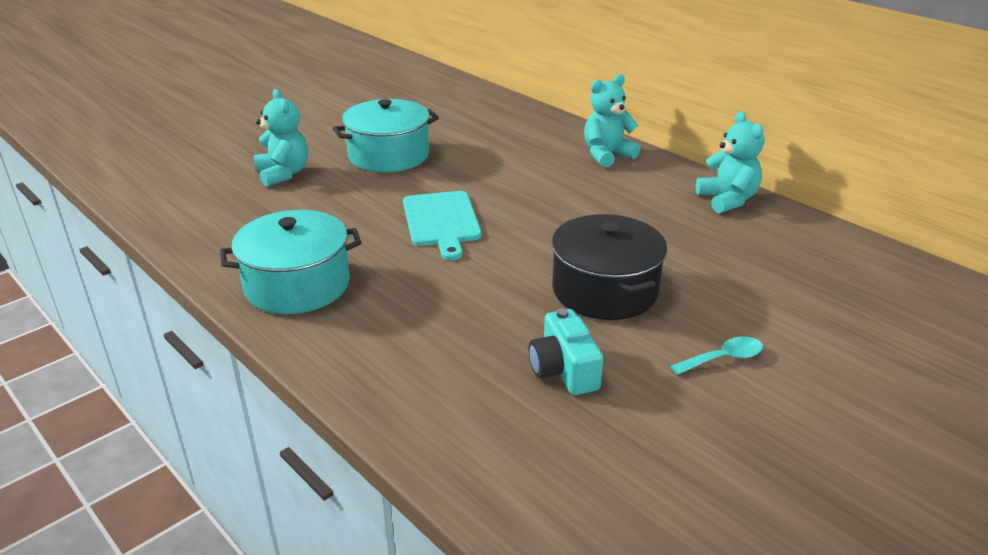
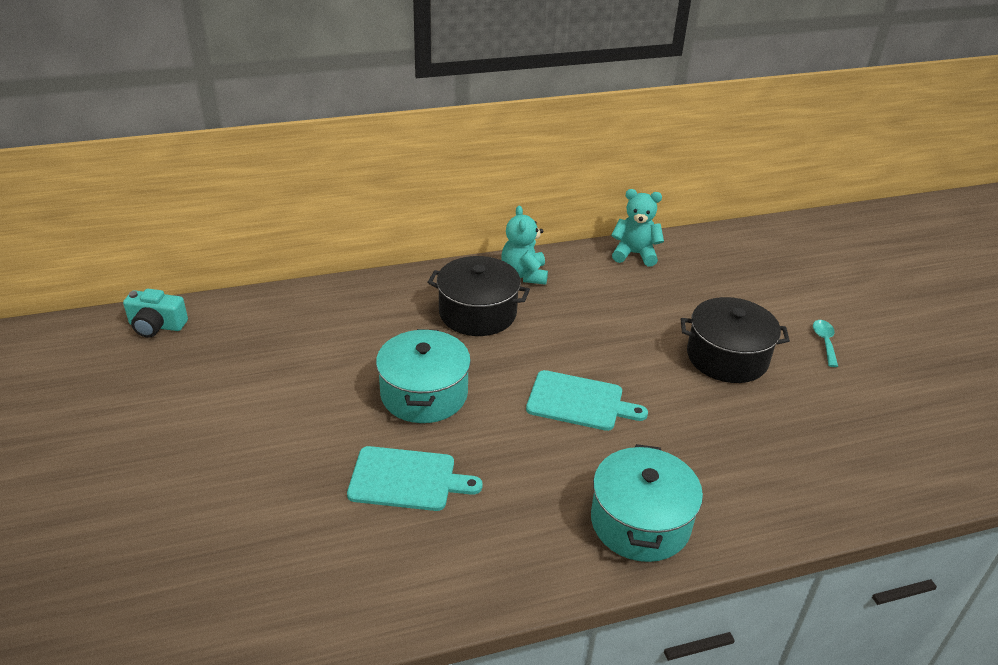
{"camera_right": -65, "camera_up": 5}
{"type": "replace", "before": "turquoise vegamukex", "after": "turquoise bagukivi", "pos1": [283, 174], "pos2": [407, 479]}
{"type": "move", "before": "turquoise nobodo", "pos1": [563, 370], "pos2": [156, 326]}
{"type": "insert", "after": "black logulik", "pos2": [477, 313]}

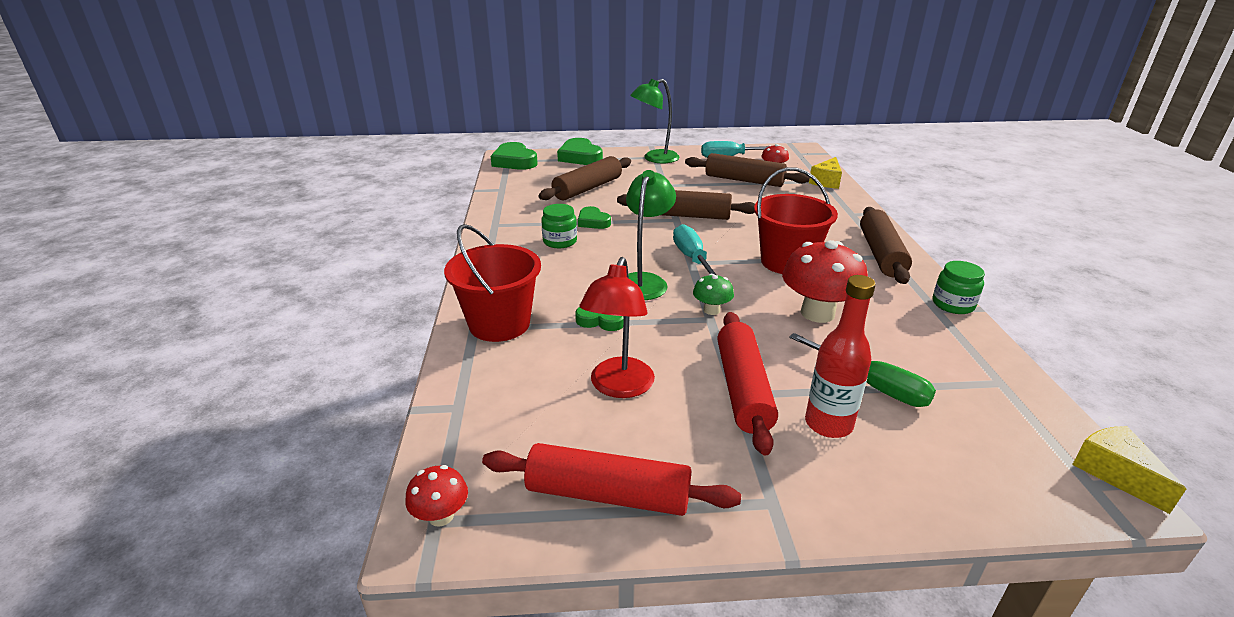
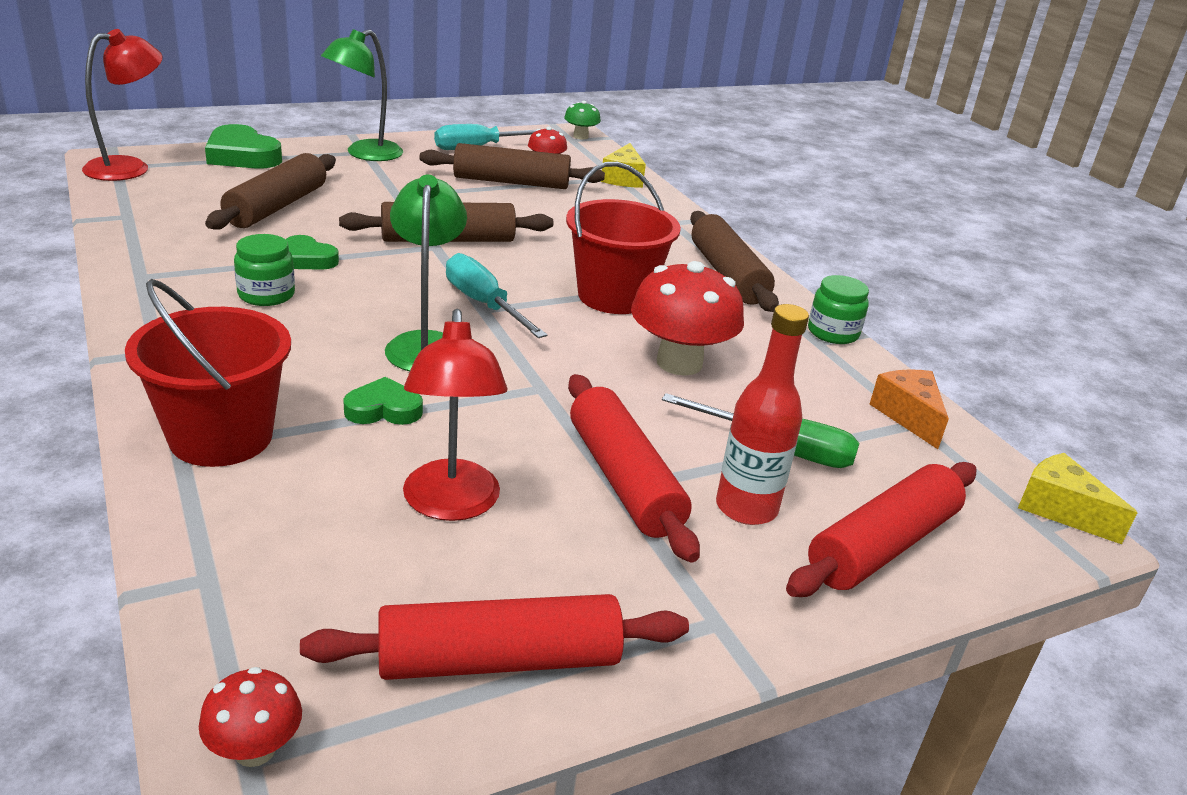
{"camera_right": -25, "camera_up": 0}
{"type": "replace", "before": "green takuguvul", "after": "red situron", "pos1": [514, 161], "pos2": [129, 167]}
{"type": "move", "before": "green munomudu", "pos1": [711, 310], "pos2": [580, 136]}
{"type": "insert", "after": "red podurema", "pos2": [882, 545]}
{"type": "insert", "after": "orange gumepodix", "pos2": [908, 416]}

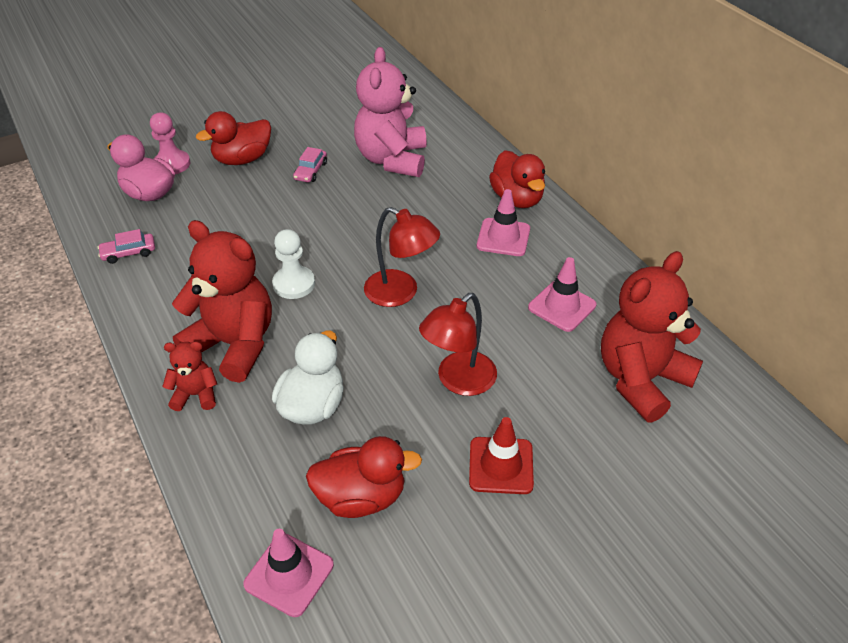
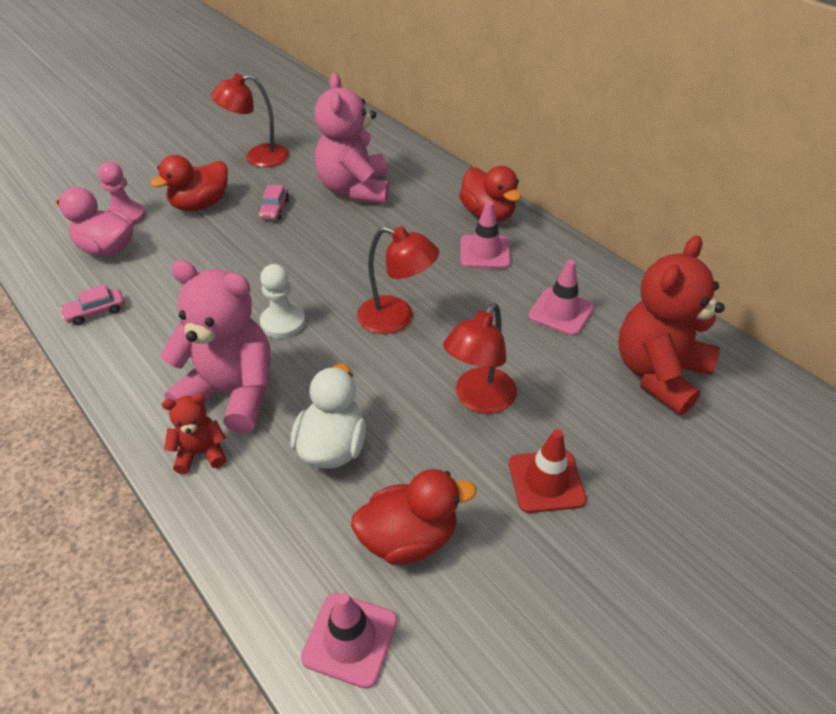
{"camera_right": -10, "camera_up": 0}
{"type": "recolor", "before": "red vegamukex", "after": "pink vegamukex", "pos1": [234, 344], "pos2": [232, 393]}
{"type": "insert", "after": "red situron", "pos2": [257, 157]}

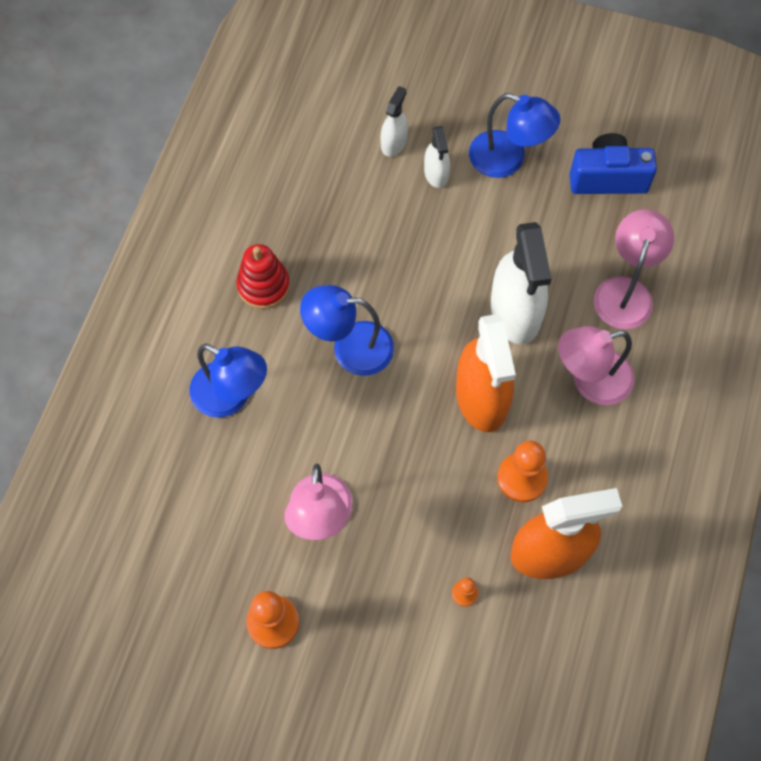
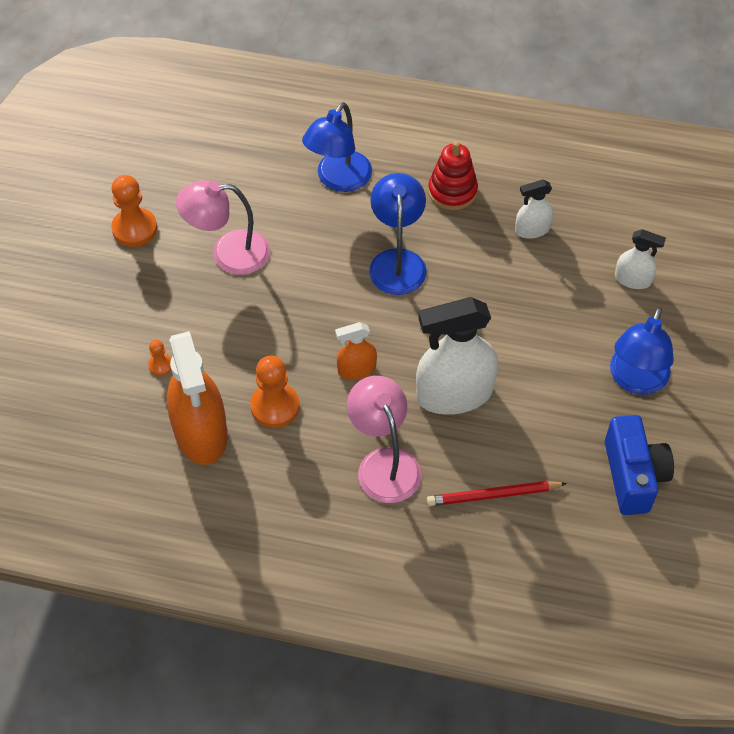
{"camera_right": 85, "camera_up": -10}
{"type": "move", "before": "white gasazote", "pos1": [436, 173], "pos2": [532, 229]}
{"type": "resize", "before": "orange gasazote", "pos1": [482, 397], "pos2": [356, 369], "scale": 0.51}
{"type": "replace", "before": "pink situron", "after": "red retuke", "pos1": [625, 291], "pos2": [493, 495]}

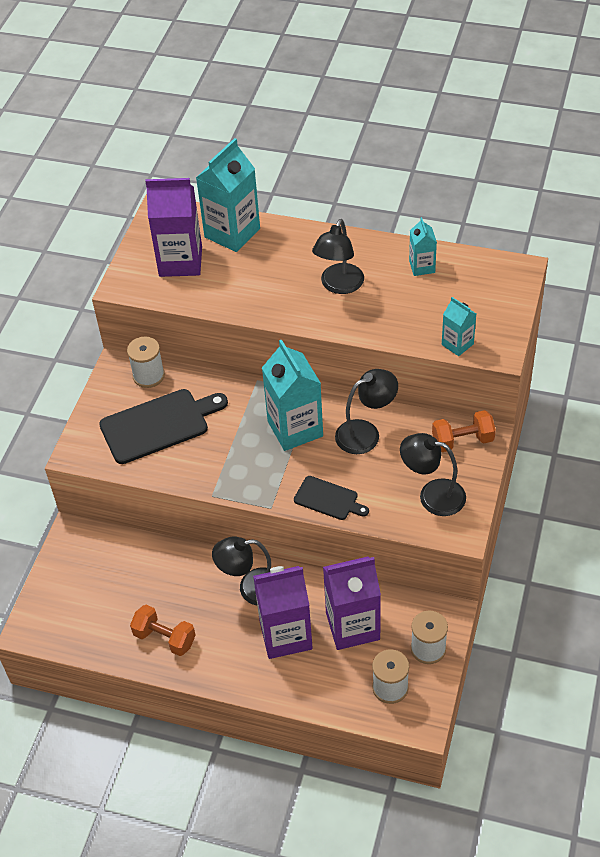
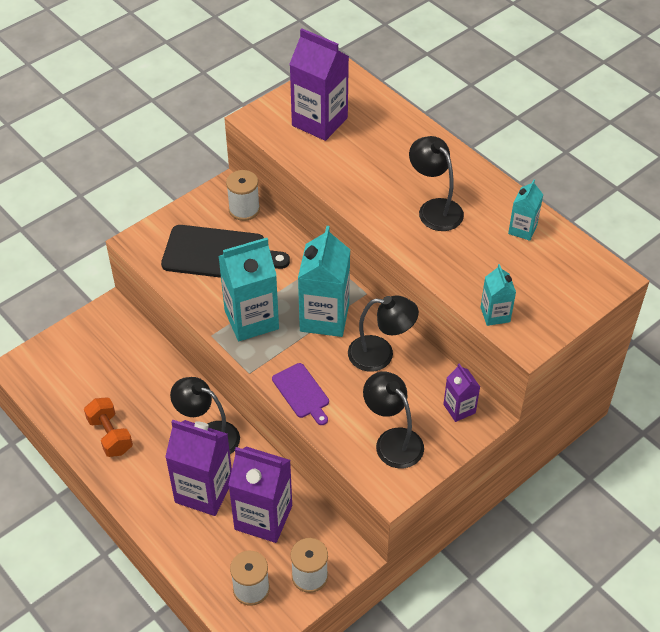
{"camera_right": 30, "camera_up": 0}
{"type": "move", "before": "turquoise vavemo", "pos1": [232, 233], "pos2": [251, 319]}
{"type": "recolor", "before": "black bagukivi", "after": "purple bagukivi", "pos1": [328, 499], "pos2": [302, 393]}
{"type": "rotate", "before": "black situron", "pos1": [339, 286], "pos2": [434, 209], "turn": 90}
{"type": "replace", "before": "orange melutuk", "after": "purple vavemo", "pos1": [462, 441], "pos2": [459, 409]}

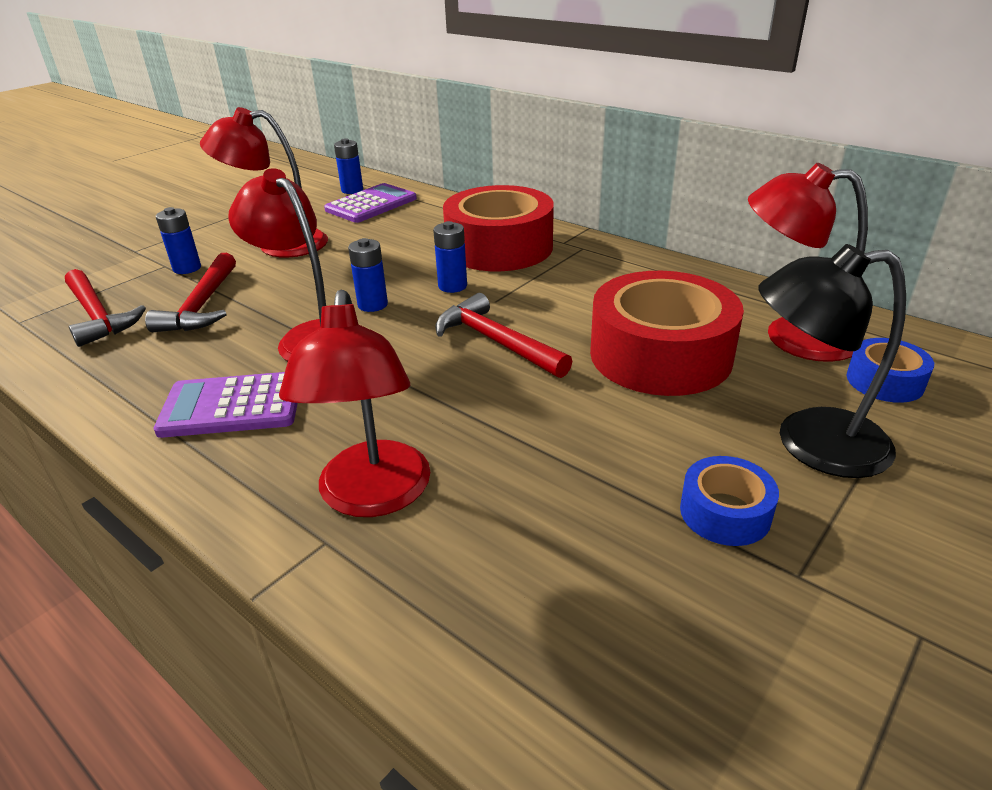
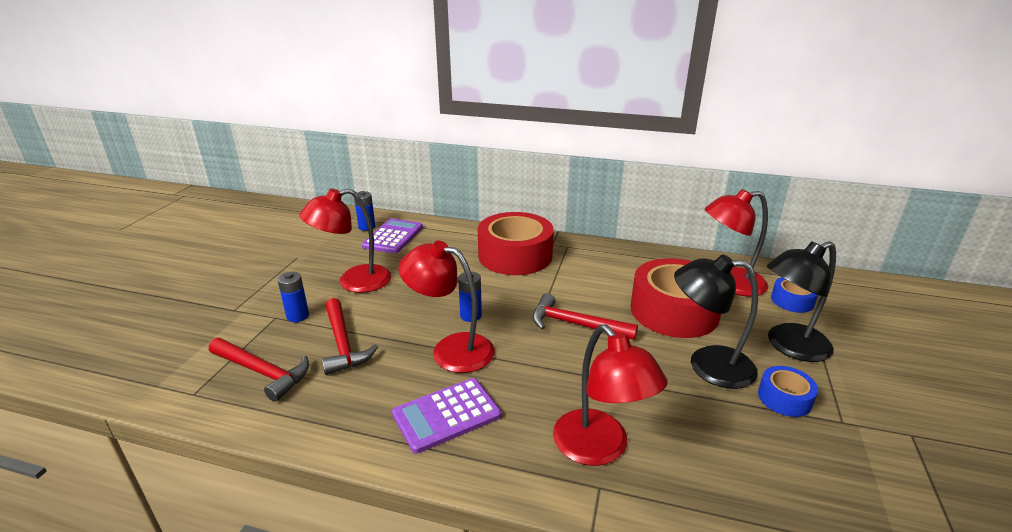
{"camera_right": -25, "camera_up": -5}
{"type": "delete", "before": "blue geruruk", "pos1": [452, 286]}
{"type": "insert", "after": "black situron", "pos2": [707, 365]}

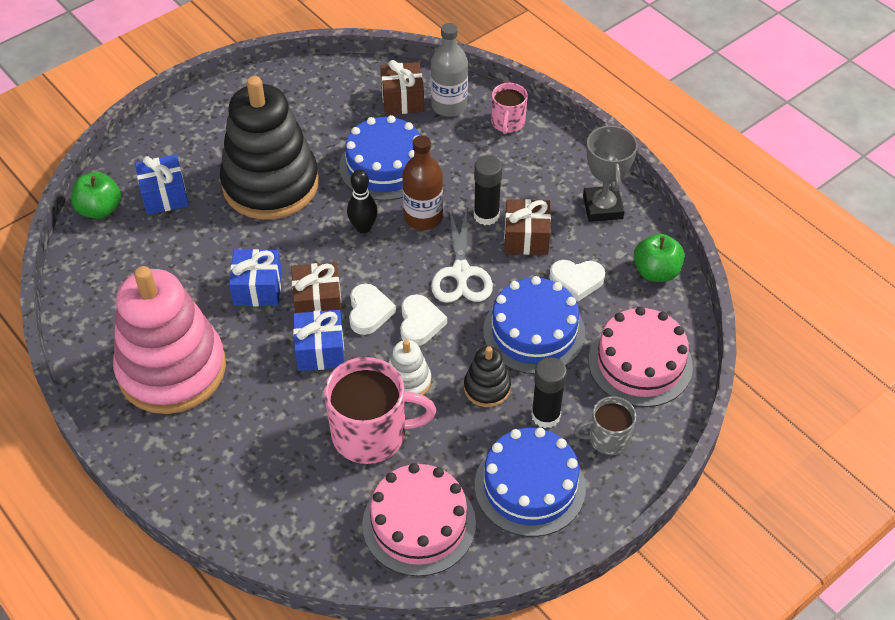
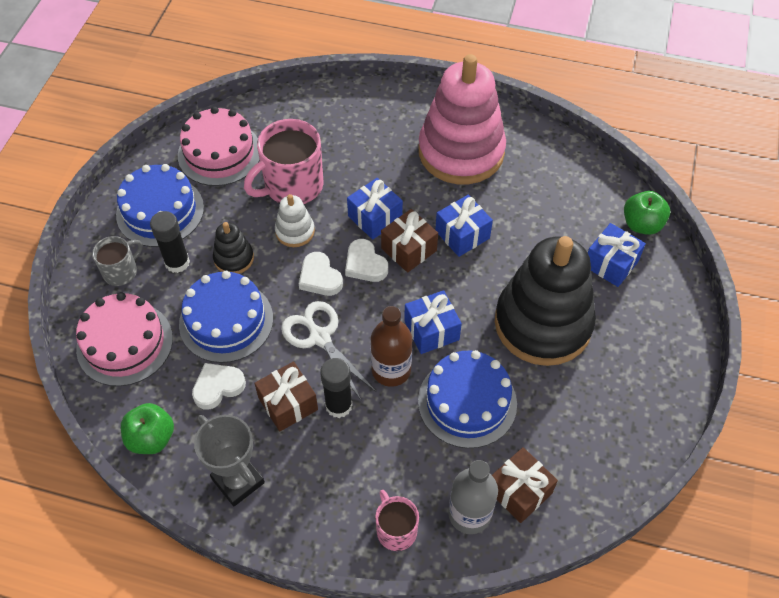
{"camera_right": 145, "camera_up": 5}
{"type": "replace", "before": "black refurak", "after": "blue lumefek", "pos1": [363, 227], "pos2": [431, 330]}

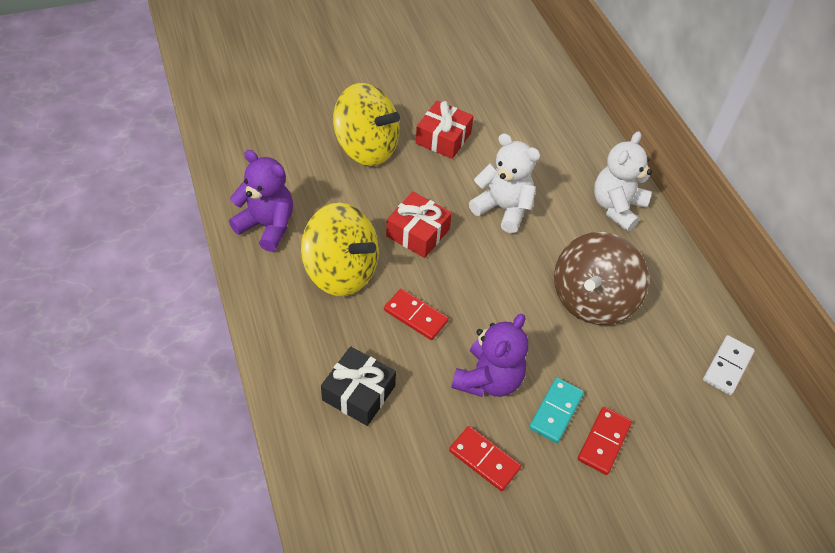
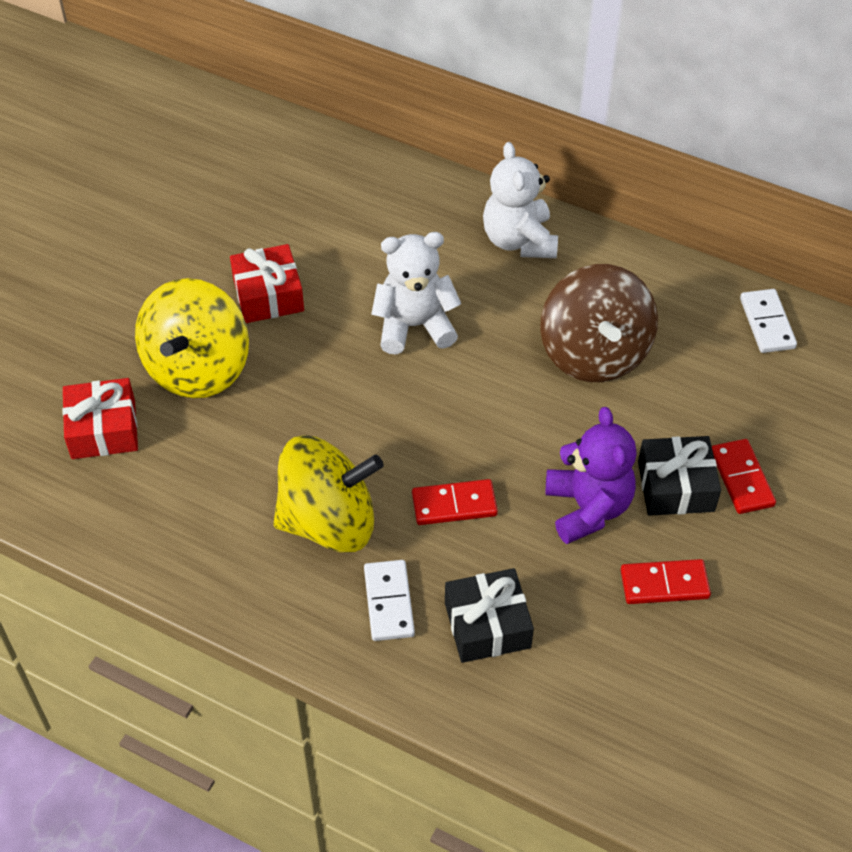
{"camera_right": -40, "camera_up": 0}
{"type": "delete", "before": "purple vegamukex", "pos1": [267, 226]}
{"type": "rotate", "before": "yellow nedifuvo", "pos1": [366, 148], "pos2": [197, 368], "turn": 120}
{"type": "move", "before": "red lumefek", "pos1": [418, 233], "pos2": [103, 429]}
{"type": "replace", "before": "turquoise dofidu", "after": "black lumefek", "pos1": [556, 411], "pos2": [675, 486]}
{"type": "insert", "after": "white dofidu", "pos2": [388, 602]}

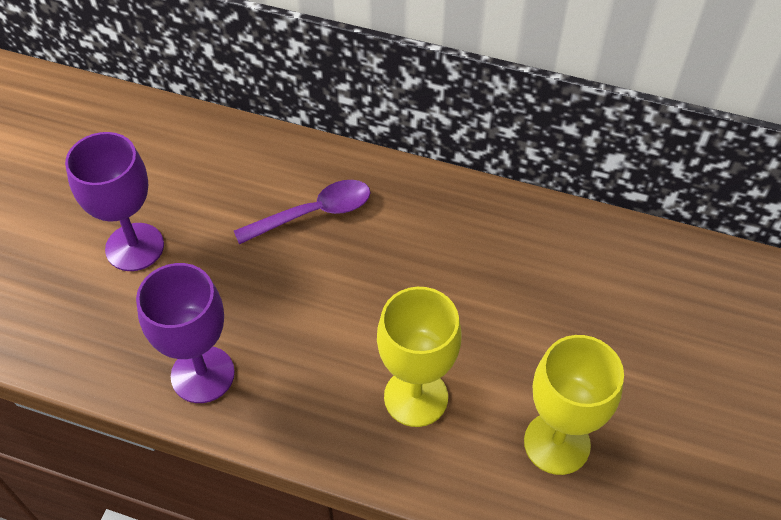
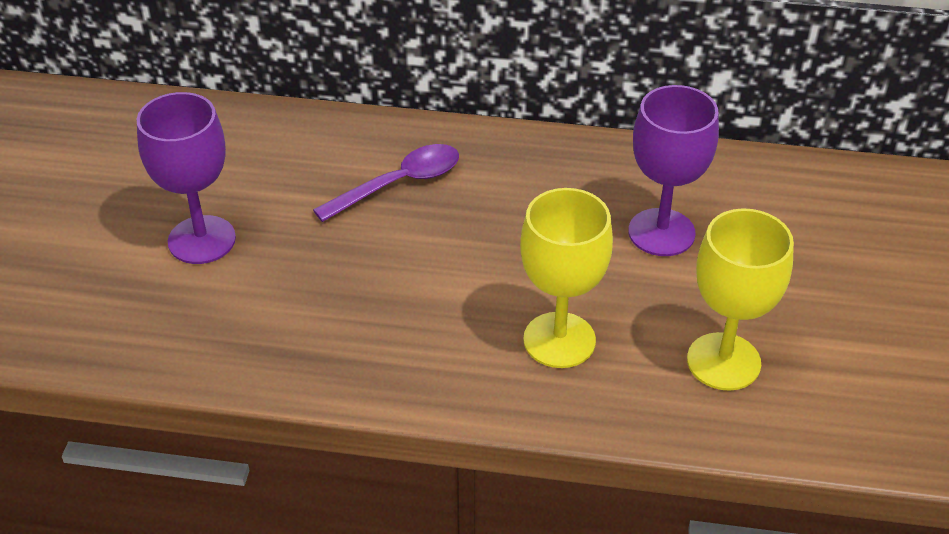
{"camera_right": -10, "camera_up": -10}
{"type": "move", "before": "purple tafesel", "pos1": [202, 374], "pos2": [661, 232]}

